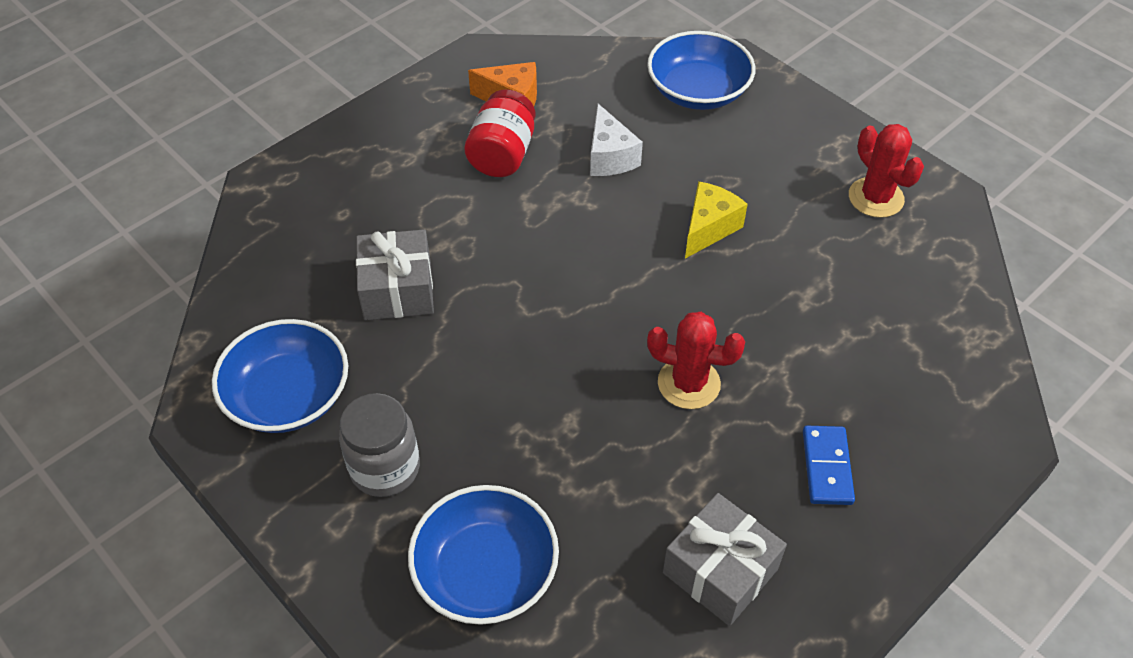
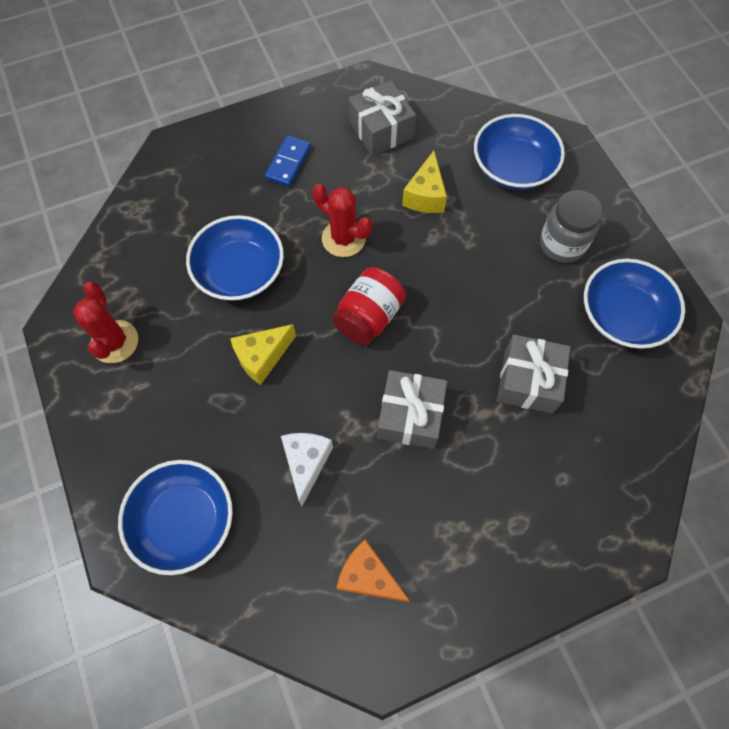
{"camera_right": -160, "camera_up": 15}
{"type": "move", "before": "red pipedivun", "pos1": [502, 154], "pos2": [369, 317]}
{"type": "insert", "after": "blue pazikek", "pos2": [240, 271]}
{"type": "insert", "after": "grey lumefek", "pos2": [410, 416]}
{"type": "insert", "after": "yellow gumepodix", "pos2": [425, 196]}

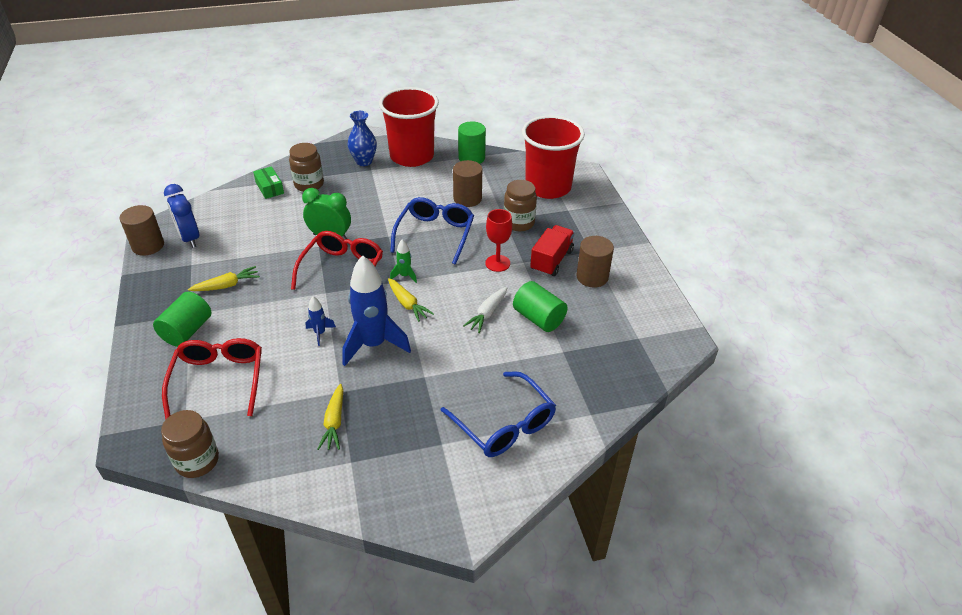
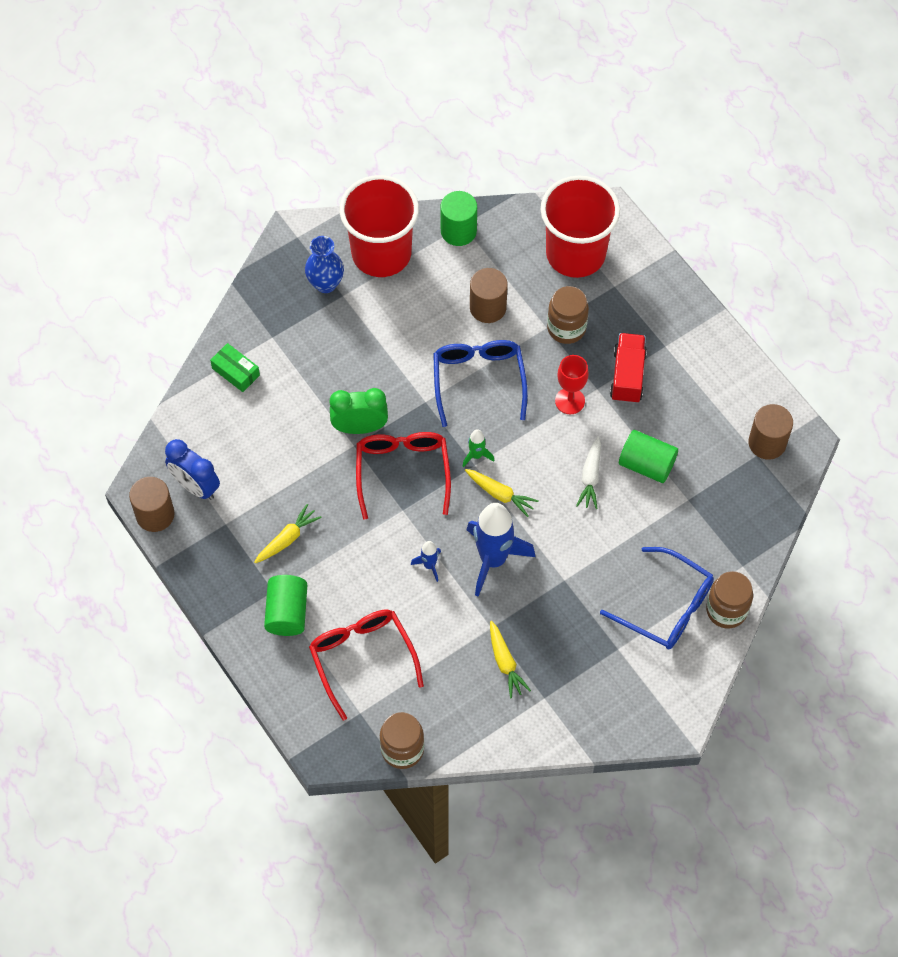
{"camera_right": -20, "camera_up": 20}
{"type": "move", "before": "brown pipedivun", "pos1": [309, 184], "pos2": [726, 610]}
{"type": "move", "before": "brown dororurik", "pos1": [592, 277], "pos2": [767, 443]}

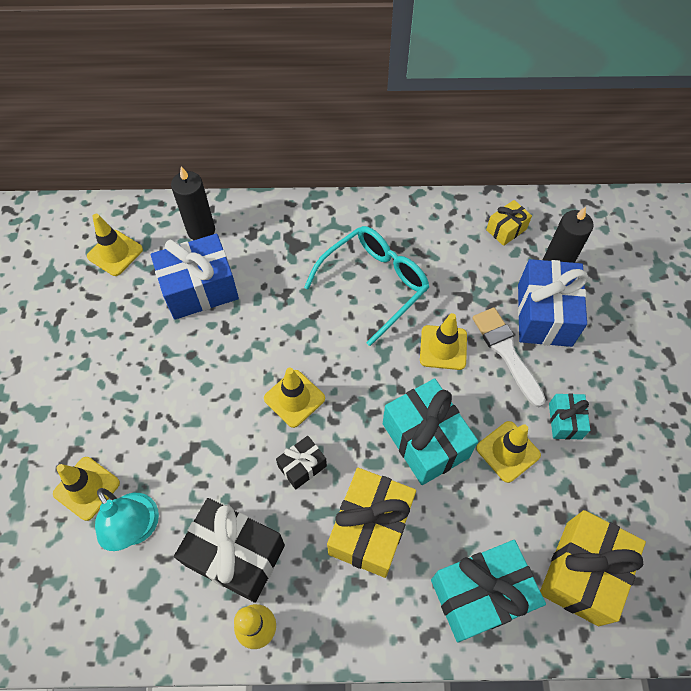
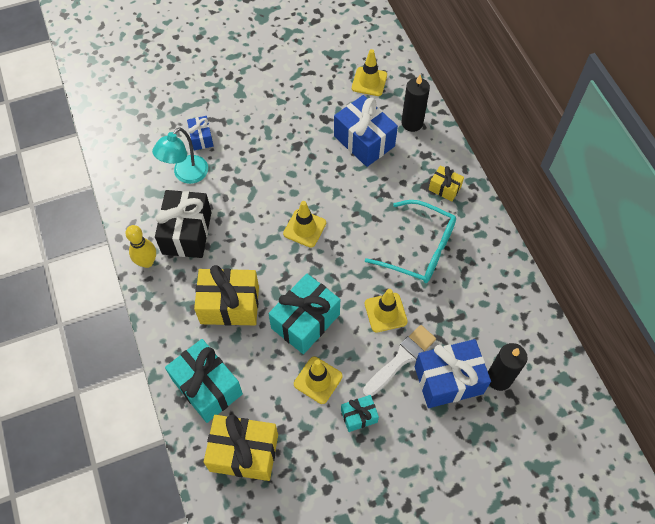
{"camera_right": 70, "camera_up": 0}
{"type": "replace", "before": "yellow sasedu", "after": "blue lumefek", "pos1": [86, 488], "pos2": [201, 138]}
{"type": "delete", "before": "black lumefek", "pos1": [302, 466]}
{"type": "move", "before": "yellow lumefek", "pos1": [506, 229], "pos2": [444, 188]}

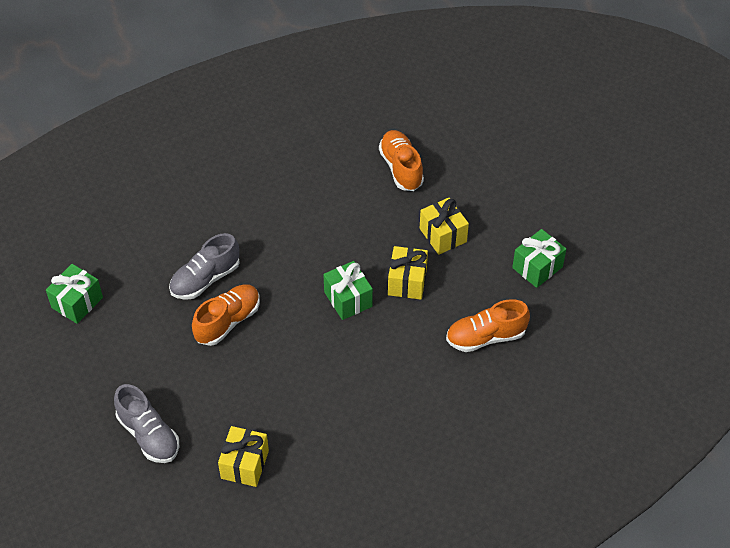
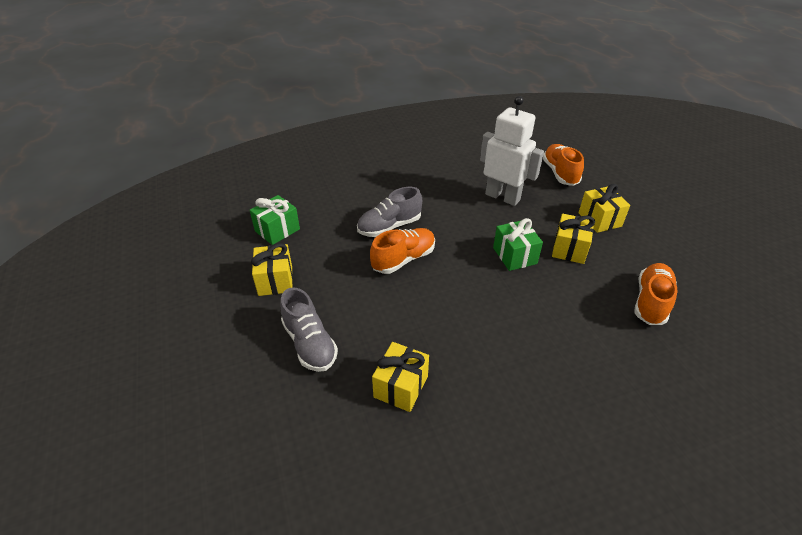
{"camera_right": 10, "camera_up": -10}
{"type": "rotate", "before": "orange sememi", "pos1": [486, 337], "pos2": [651, 302], "turn": 120}
{"type": "delete", "before": "green lumefek", "pos1": [537, 267]}
{"type": "insert", "after": "yellow lumefek", "pos2": [275, 280]}
{"type": "insert", "after": "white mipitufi", "pos2": [502, 197]}

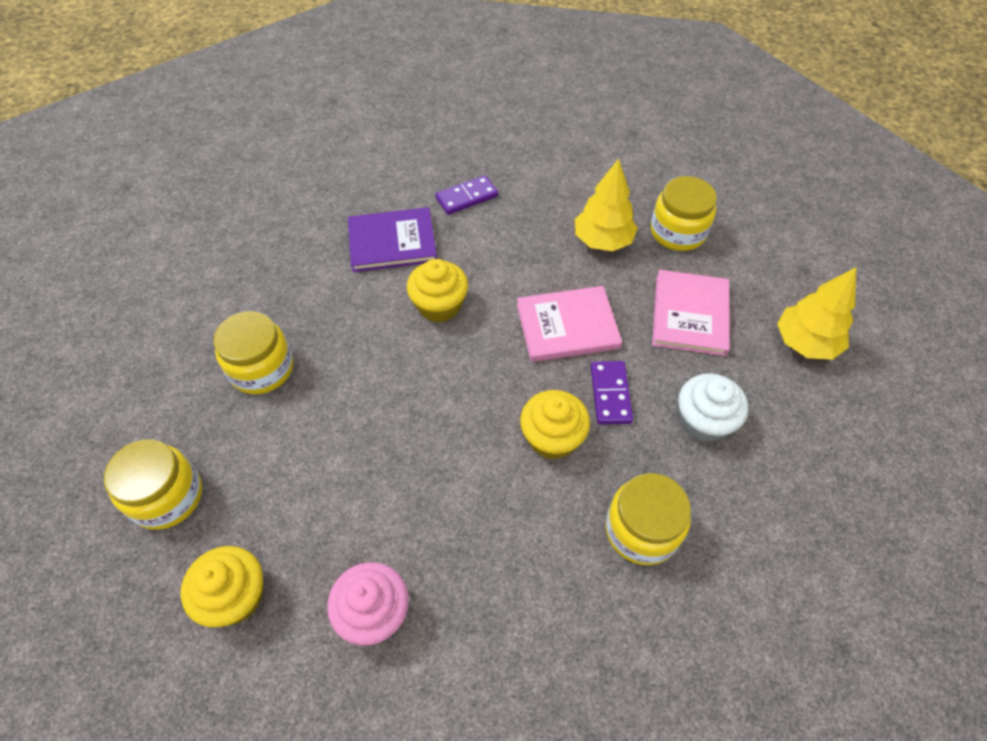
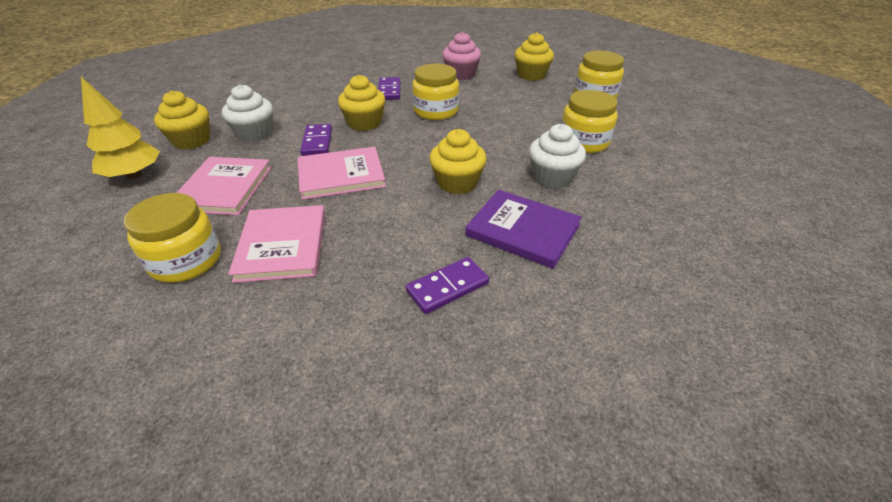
{"camera_right": 175, "camera_up": -15}
{"type": "rotate", "before": "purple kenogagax", "pos1": [392, 242], "pos2": [522, 230], "turn": 45}
{"type": "replace", "before": "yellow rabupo", "after": "pink kenogagax", "pos1": [602, 241], "pos2": [282, 245]}
{"type": "move", "before": "yellow pipedivun", "pos1": [641, 530], "pos2": [436, 111]}
{"type": "insert", "after": "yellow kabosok", "pos2": [191, 141]}
{"type": "insert", "after": "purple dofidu", "pos2": [389, 91]}
{"type": "insert", "after": "white kabosok", "pos2": [552, 177]}

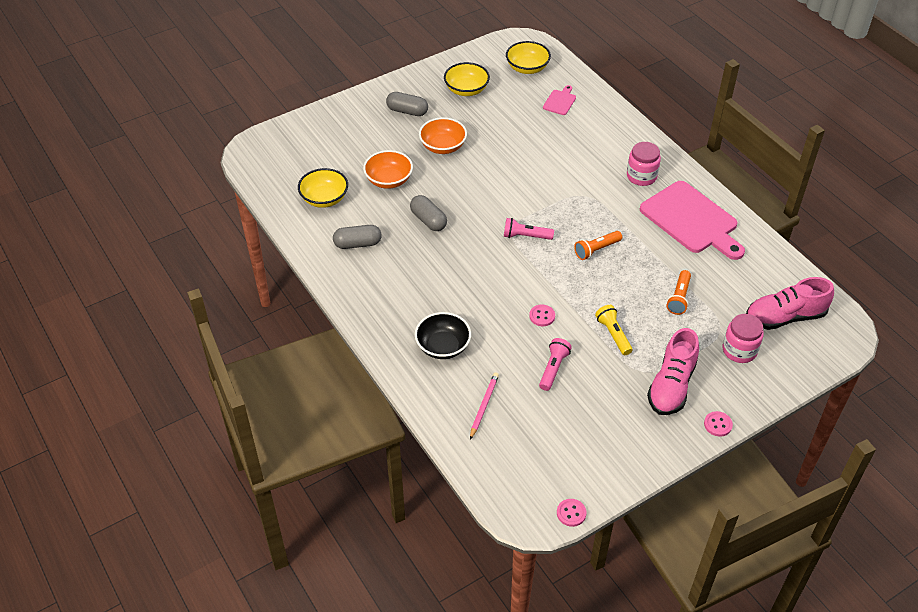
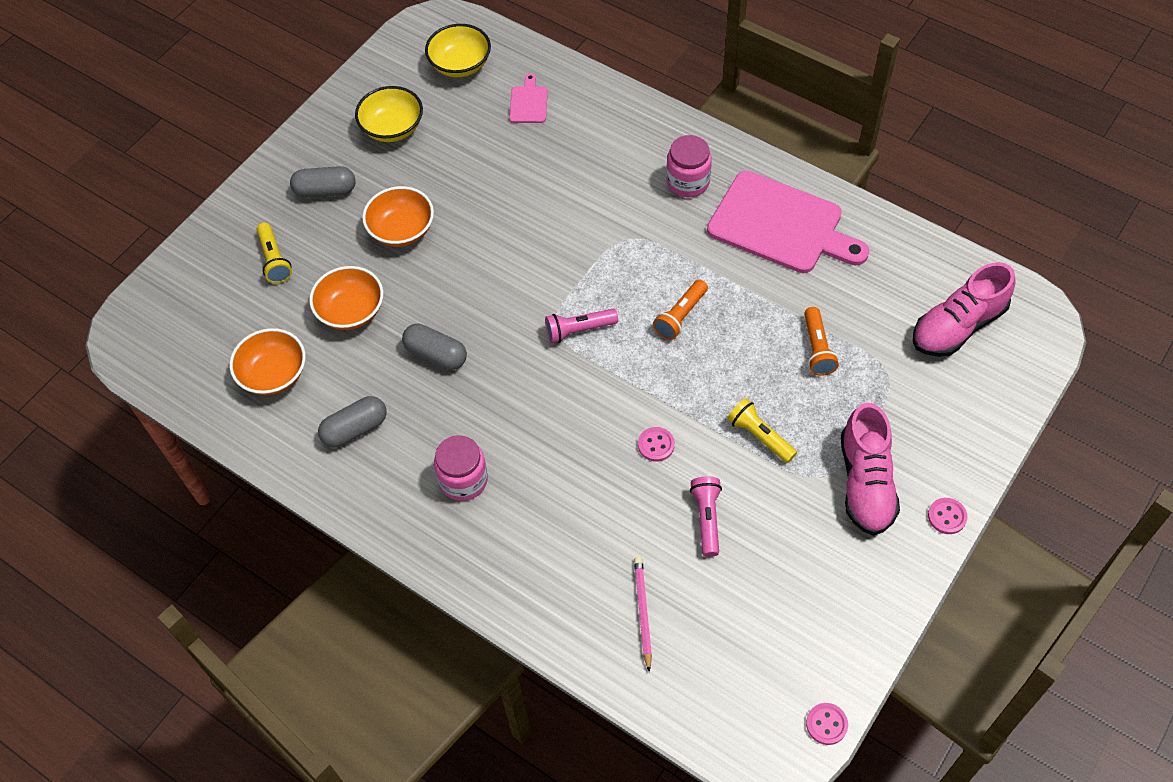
{"camera_right": -20, "camera_up": 10}
{"type": "recolor", "before": "yellow pazikek", "after": "orange pazikek", "pos1": [324, 199], "pos2": [274, 374]}
{"type": "delete", "before": "black pazikek", "pos1": [443, 346]}
{"type": "move", "before": "pink pipedivun", "pos1": [739, 350], "pos2": [463, 480]}
{"type": "insert", "after": "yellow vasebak", "pos2": [274, 260]}

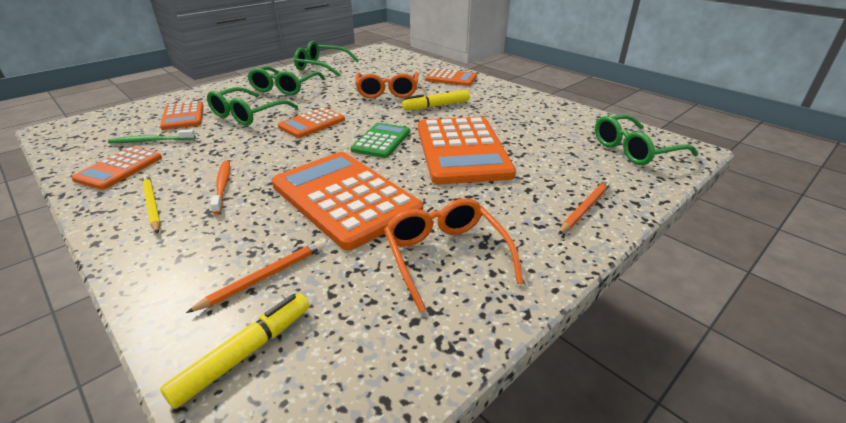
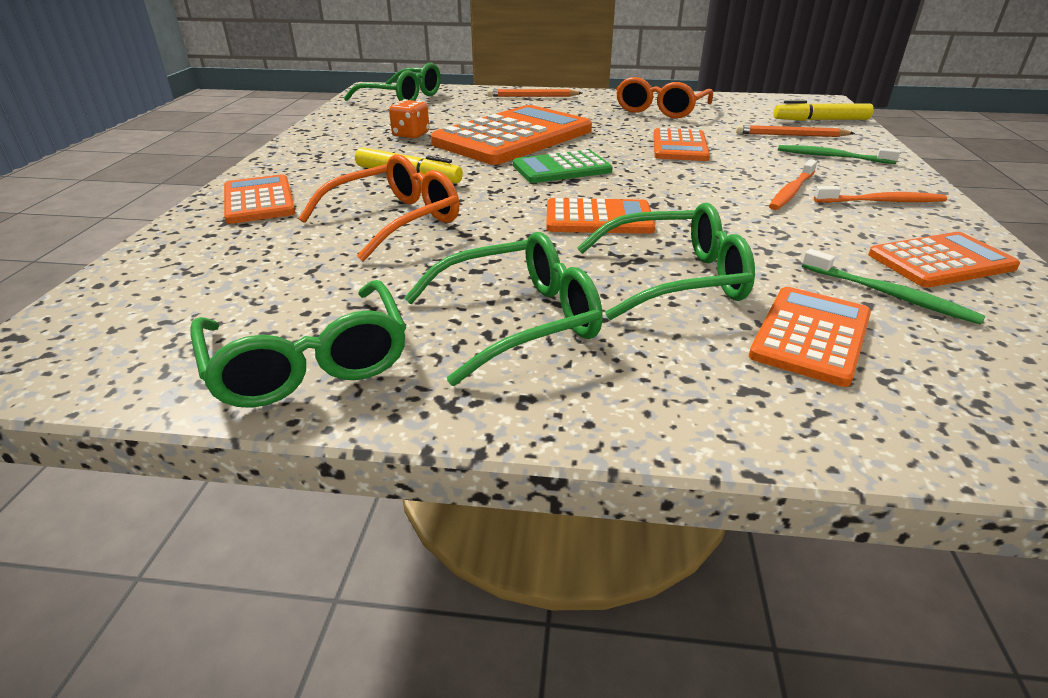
{"camera_right": -130, "camera_up": 0}
{"type": "replace", "before": "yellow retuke", "after": "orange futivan", "pos1": [152, 205], "pos2": [882, 201]}
{"type": "resize", "before": "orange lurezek", "pos1": [345, 198], "pos2": [680, 146], "scale": 0.53}
{"type": "insert", "after": "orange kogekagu", "pos2": [411, 135]}
{"type": "insert", "after": "green futivan", "pos2": [831, 156]}

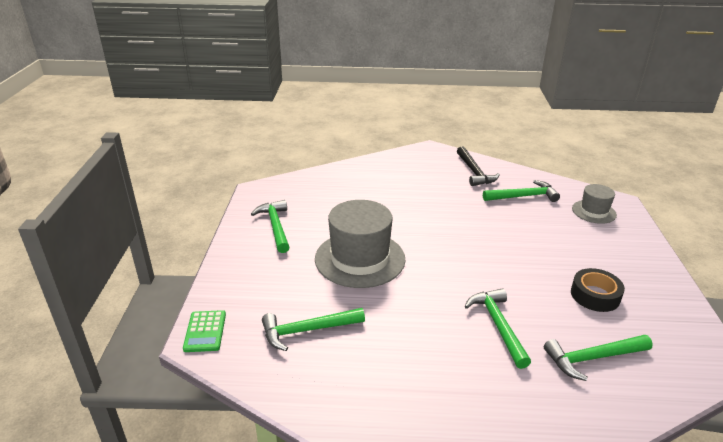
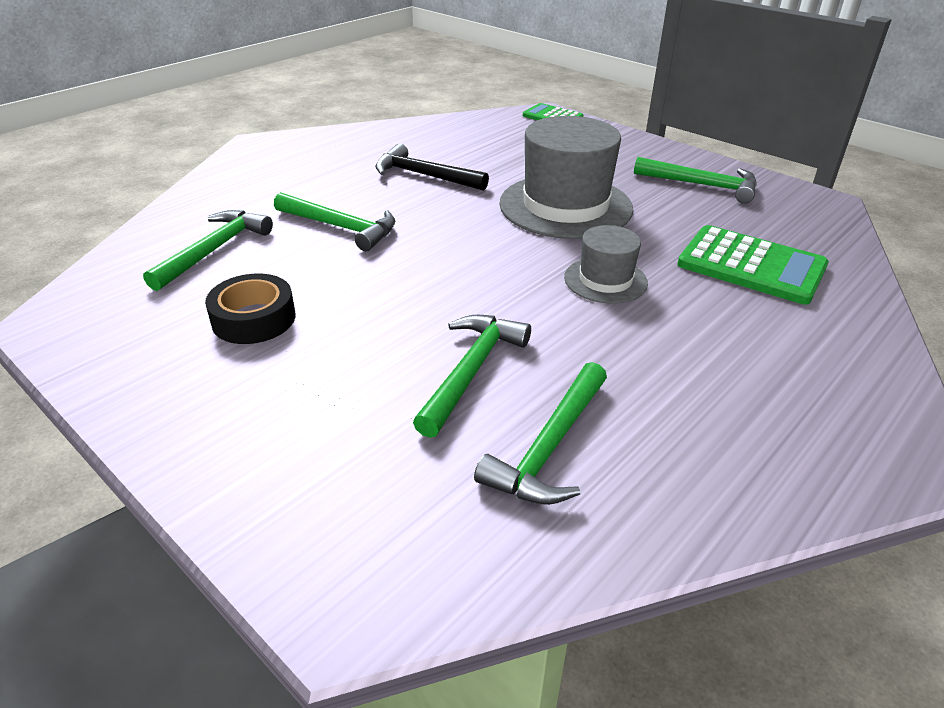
{"camera_right": 130, "camera_up": 5}
{"type": "move", "before": "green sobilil", "pos1": [307, 330], "pos2": [472, 371]}
{"type": "move", "before": "black sobilil", "pos1": [474, 172], "pos2": [424, 175]}
{"type": "move", "before": "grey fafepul", "pos1": [594, 211], "pos2": [605, 280]}
{"type": "insert", "after": "green lurezek", "pos2": [751, 266]}

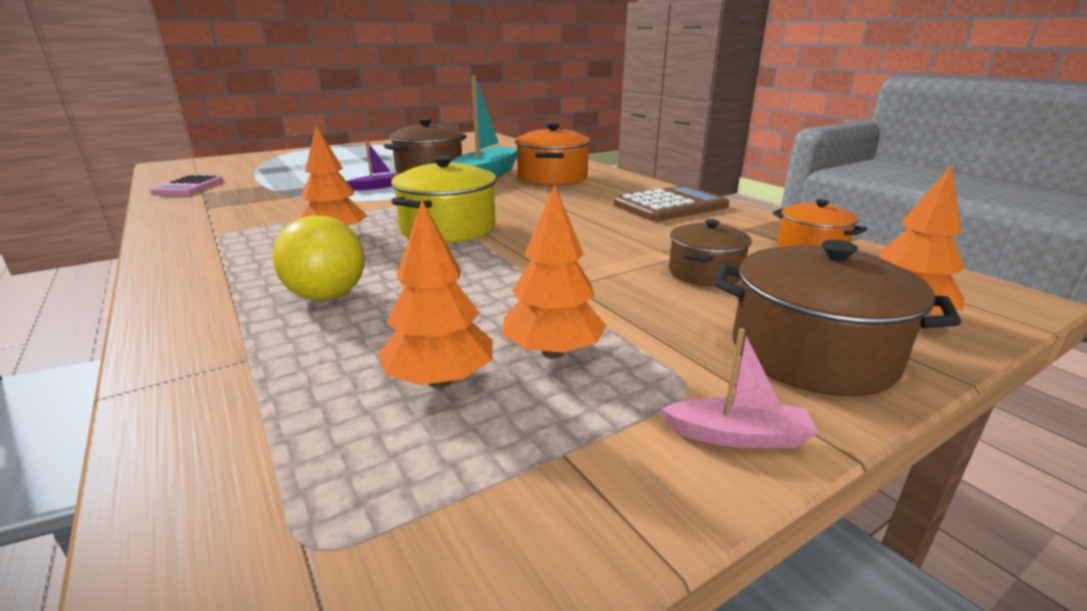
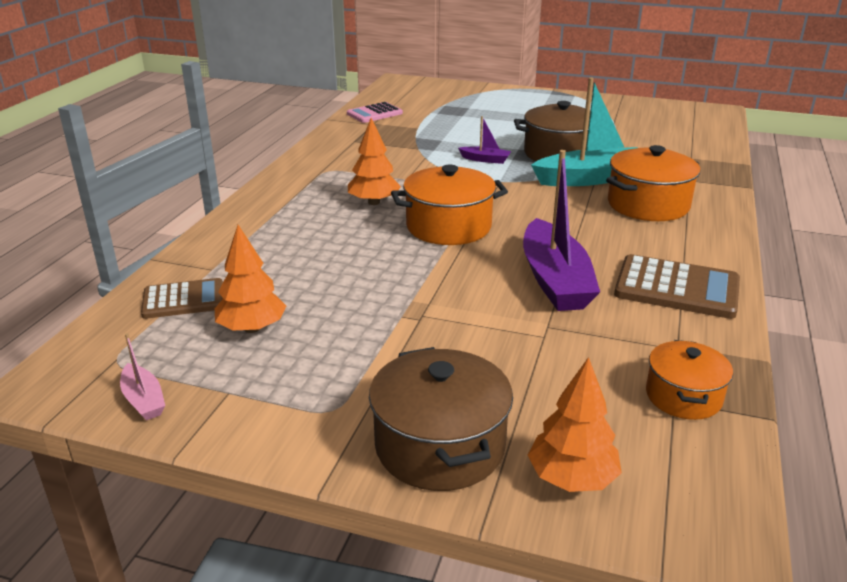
{"camera_right": 50, "camera_up": 5}
{"type": "delete", "before": "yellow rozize", "pos1": [327, 296]}
{"type": "recolor", "before": "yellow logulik", "after": "orange logulik", "pos1": [448, 229], "pos2": [448, 227]}
{"type": "delete", "before": "orange rabupo", "pos1": [552, 352]}
{"type": "move", "before": "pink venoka", "pos1": [738, 436], "pos2": [144, 400]}
{"type": "delete", "before": "brown logulik", "pos1": [705, 273]}
{"type": "insert", "after": "brown lurezek", "pos2": [183, 300]}
{"type": "insert", "after": "purple venoka", "pos2": [555, 280]}

